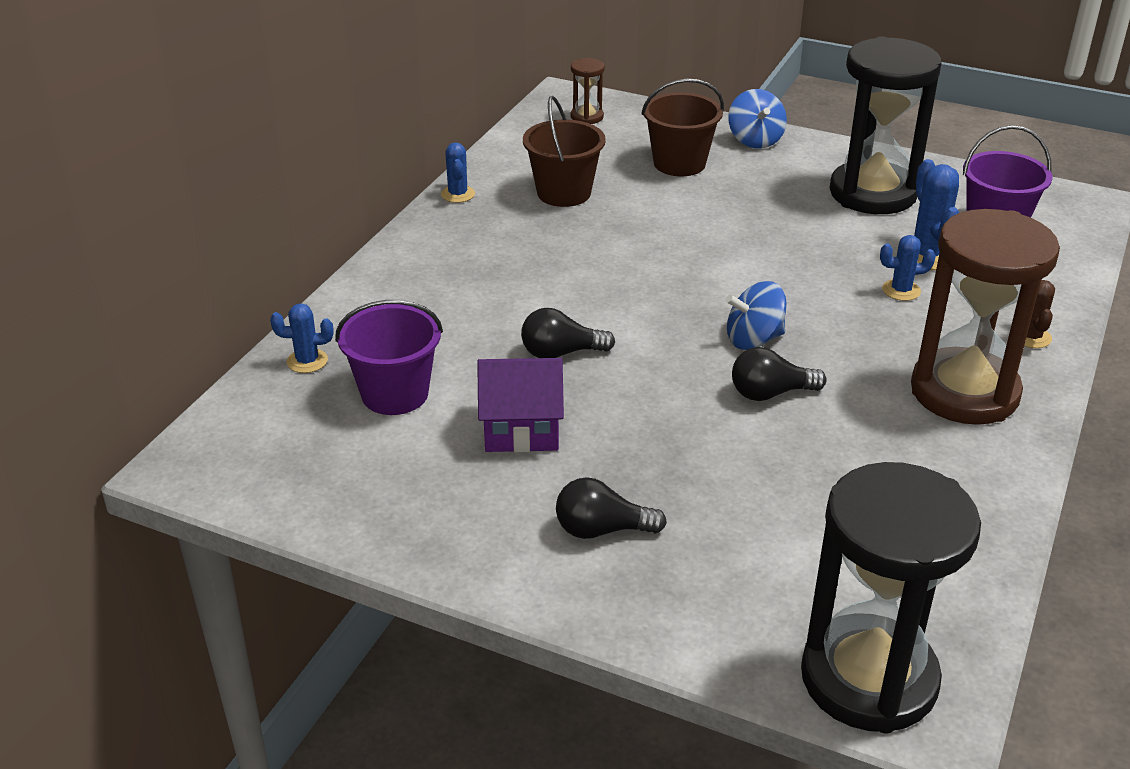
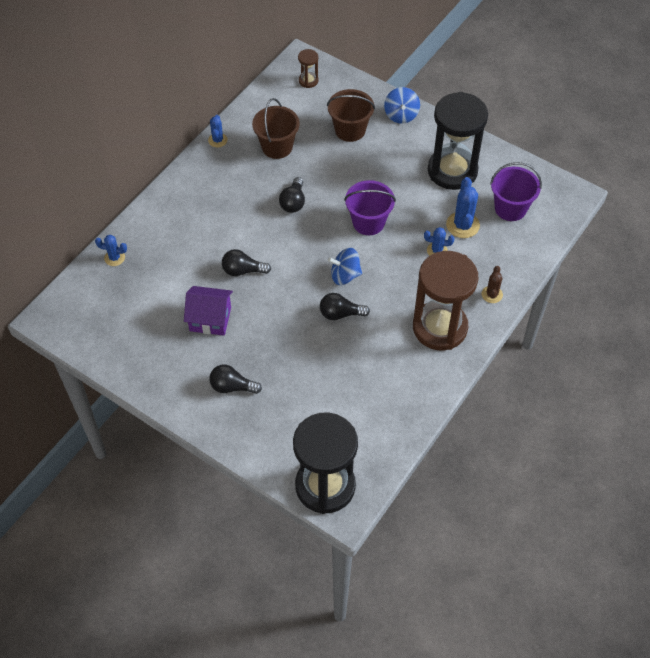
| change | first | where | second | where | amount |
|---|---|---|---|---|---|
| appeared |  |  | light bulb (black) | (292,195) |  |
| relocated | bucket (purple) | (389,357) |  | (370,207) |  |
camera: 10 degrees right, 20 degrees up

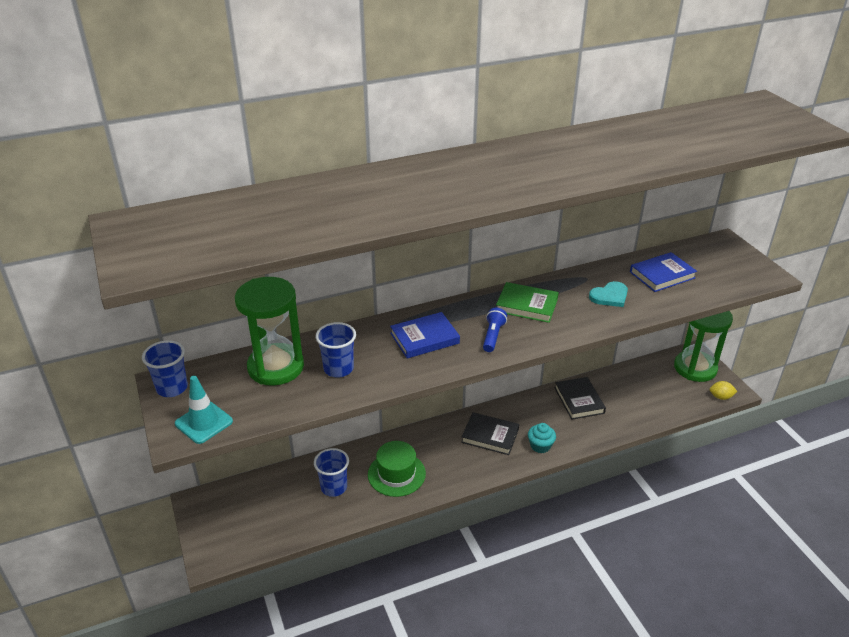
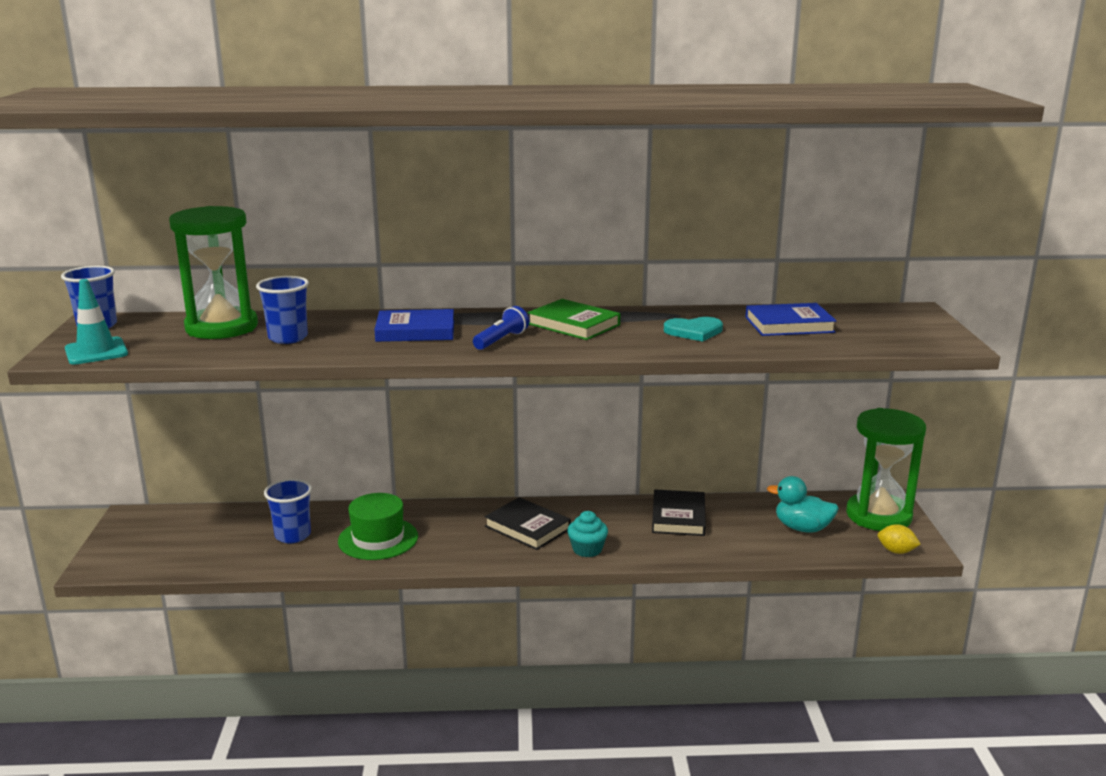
| change | first | where | second | where | amount |
|---|---|---|---|---|---|
| appeared |  |  | duck (turquoise) | (803,504) |  |
camera: 20 degrees right, 15 degrees down

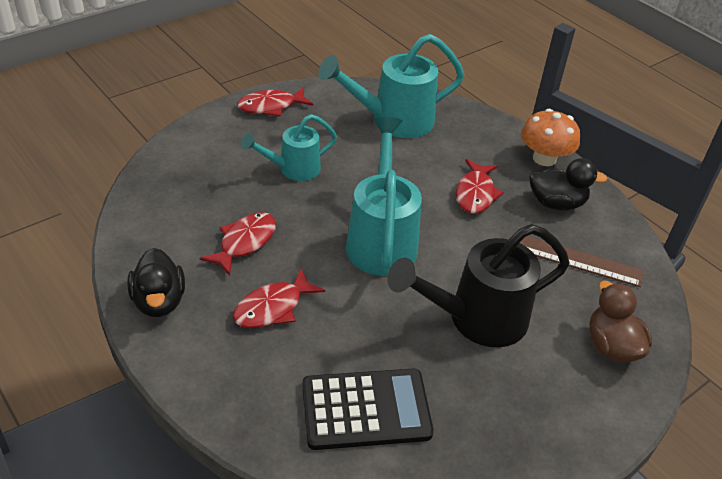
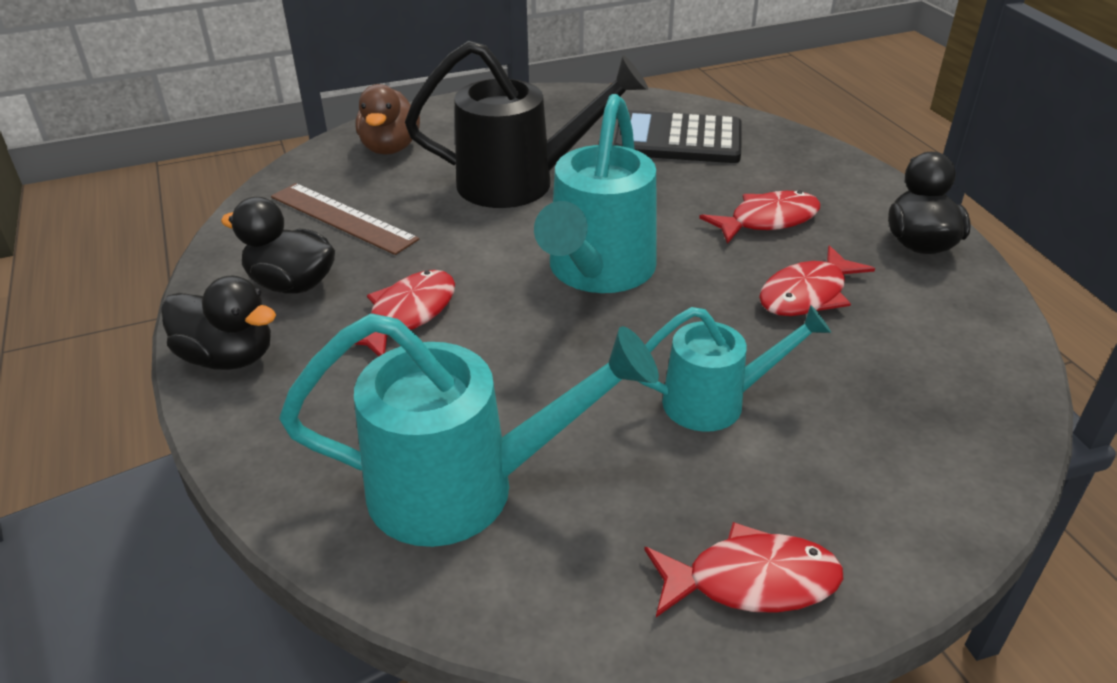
| change | first | where | second | where | amount |
|---|---|---|---|---|---|
| exchanged | mushroom (orange) | (550,137) | duck (black) | (218,323) |  |
camera: 160 degrees left, 5 degrees down

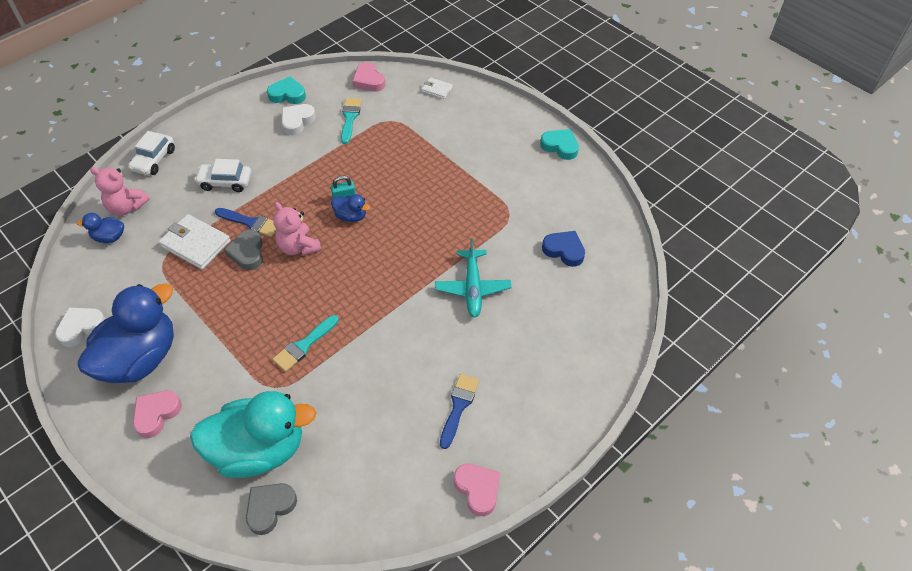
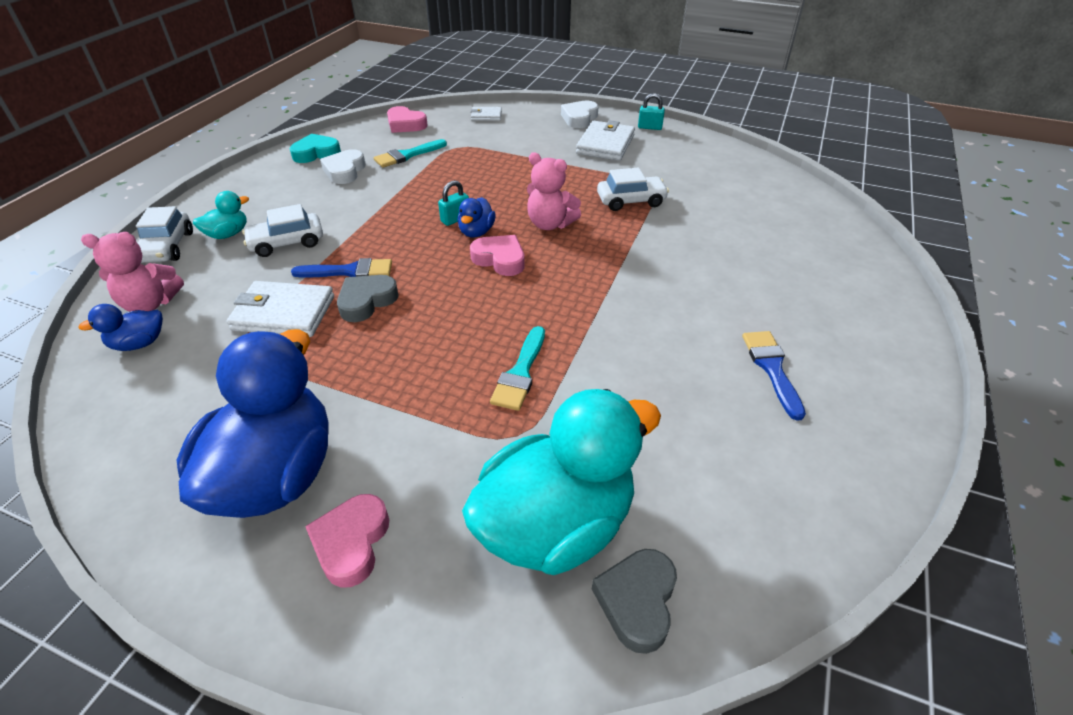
| change | first | where | second | where | amount |
|---|---|---|---|---|---|
| missing | plane (turquoise) | (473,278) |  |  |  |
| missing | heart (blue) | (563,249) |  |  |  |
| appeared |  |  | duck (turquoise) | (221,215) |  |
| appeared |  |  | wallet (white) | (605,140) |  |
| appeared |  |  | car (white) | (633,189) |  |
| relocated | heart (white) | (80,327) |  | (579,114) |  |
| relocated | teddy bear (pink) | (297,229) |  | (554,191) |  |
| relocated | heart (pink) | (477,490) |  | (497,255) |  |
| exchanged | heart (turquoise) | (559,144) | padlock (turquoise) | (651,111) |  |
| spun | heart (grey) | (243,250) |  | (368,298) | 75 degrees clockwise |
| spun | duck (blue) | (350,208) |  | (476,217) | 105 degrees clockwise |
| spun | brush (turquoise) | (351,121) |  | (410,153) | 105 degrees counterclockwise |
camera: 25 degrees left, 10 degrees down

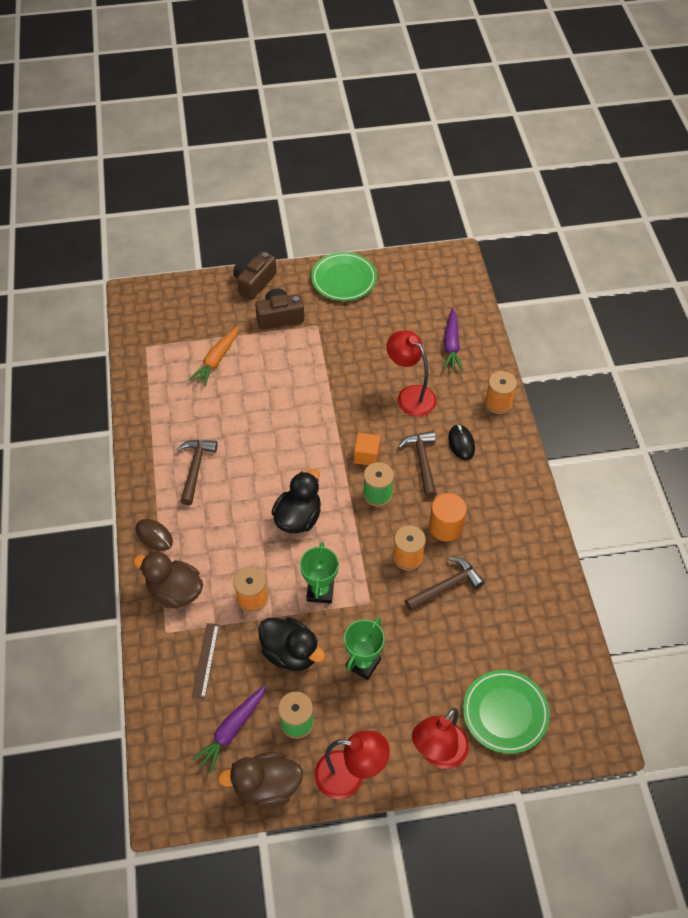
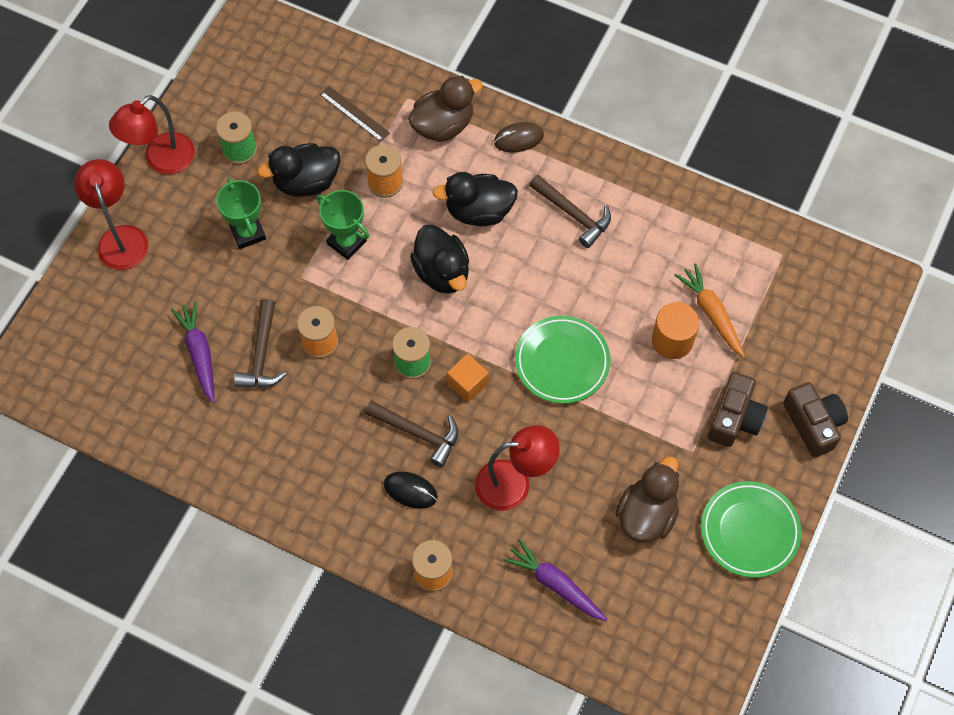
| change | first | where | second | where | amount |
|---|---|---|---|---|---|
| appeared |  |  | duck (black) | (475,199) |  |
| relocated | carrot (purple) | (229,729) |  | (192,352) |  |
| relocated | duck (brown) | (260,780) |  | (647,499) |  |
| relocated | cylinder (orange) | (448,517) |  | (675,330) |  |
| relocated | plate (green) | (506,712) |  | (562,360) |  |
camera: 125 degrees right, 10 degrees up

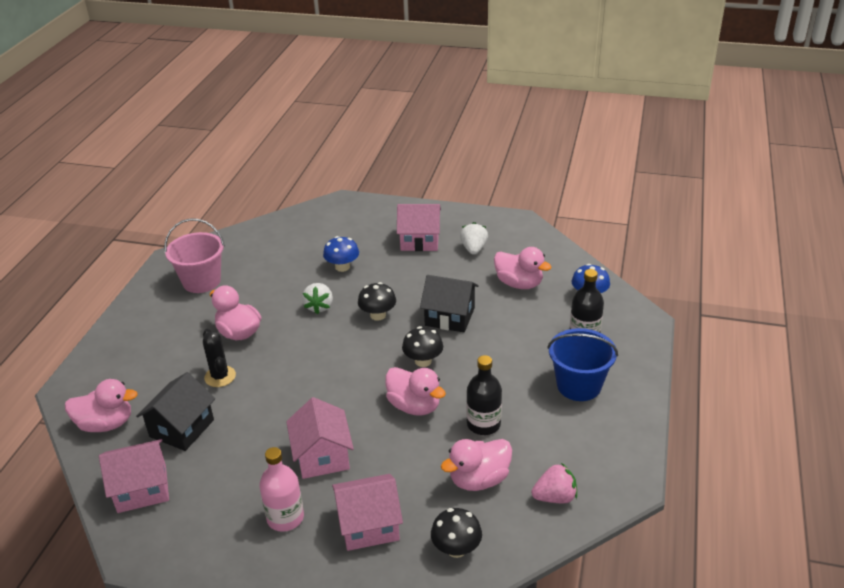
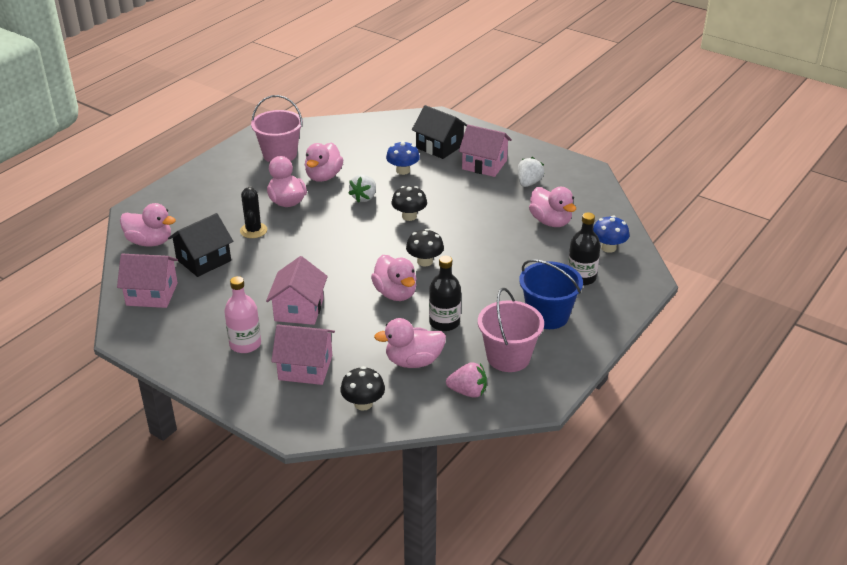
| change | first | where | second | where | amount |
|---|---|---|---|---|---|
| appeared |  |  | duck (pink) | (324,162) |  |
| appeared |  |  | bucket (pink) | (511,330) |  |
| relocated | house (black) | (449,303) |  | (439,132) |  |
camera: 20 degrees right, 0 degrees up

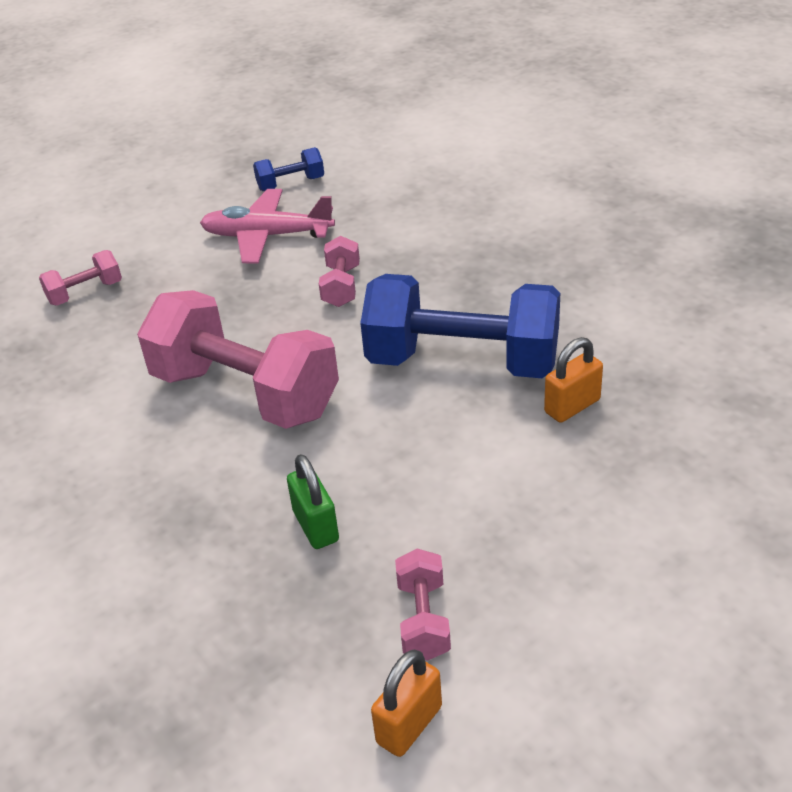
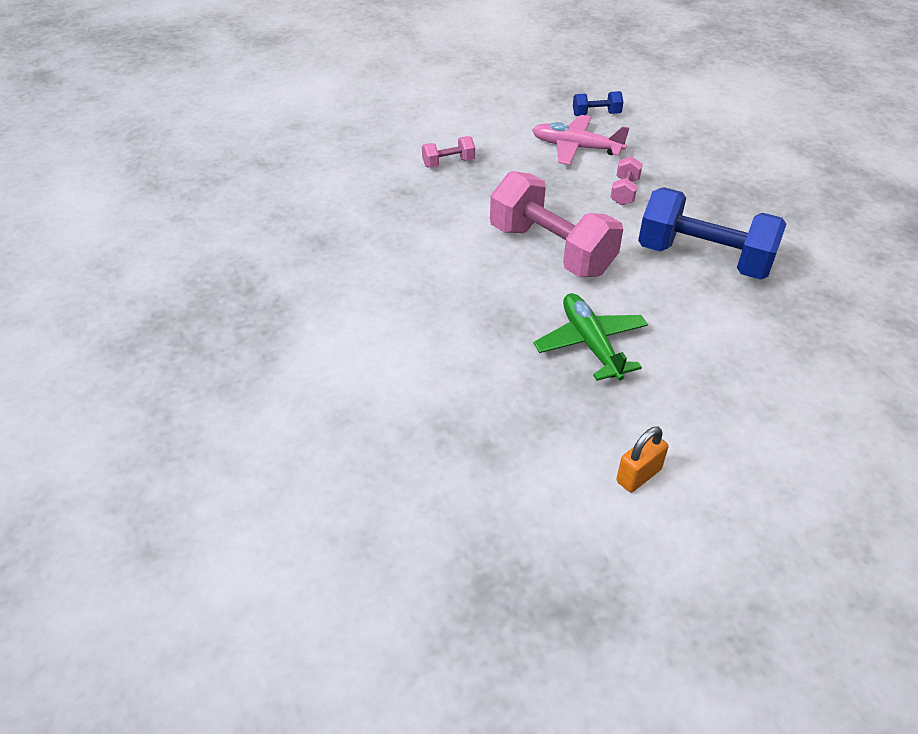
| change | first | where | second | where | amount |
|---|---|---|---|---|---|
| missing | dumbbell (pink) | (423,605) |  |  |  |
| missing | padlock (orange) | (573,380) |  |  |  |
| exchanged | padlock (green) | (313,501) | plane (green) | (591,337) |  |
camera: 10 degrees right, 5 degrees up

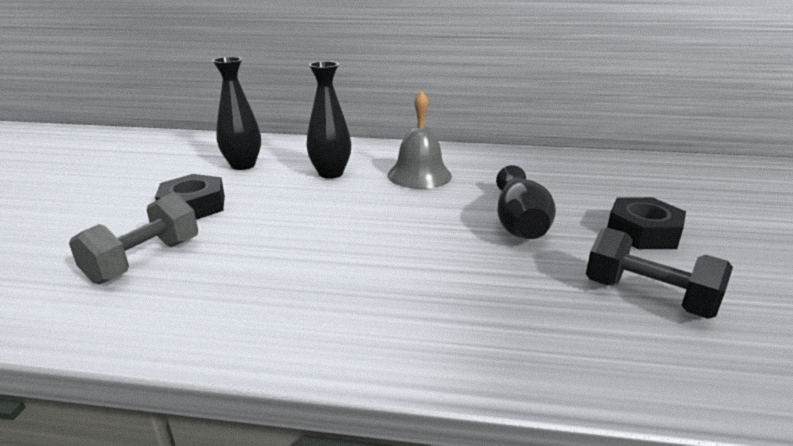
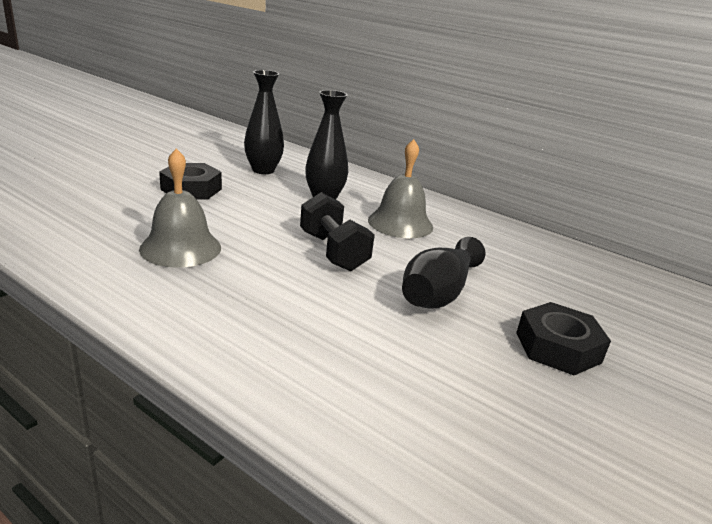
| change | first | where | second | where | amount |
|---|---|---|---|---|---|
| missing | dumbbell (grey) | (133,238) |  |  |  |
| appeared |  |  | bell (grey) | (180,208) |  |
| relocated | dumbbell (black) | (659,273) |  | (337,231) |  |
camera: 25 degrees right, 0 degrees up

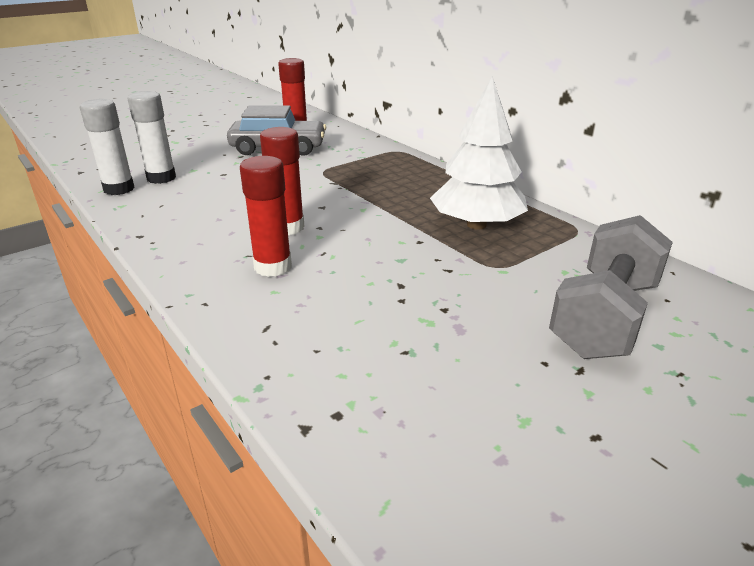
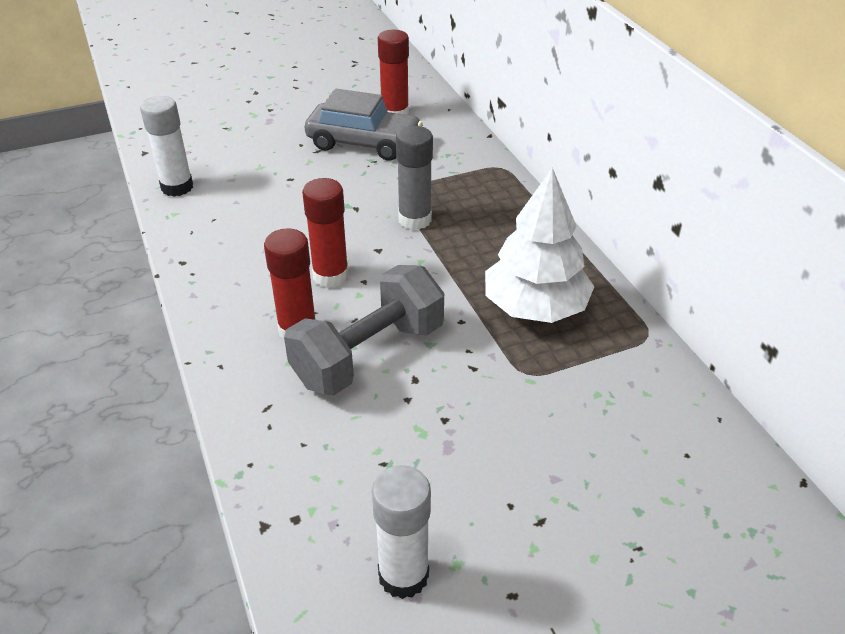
| change | first | where | second | where | amount |
|---|---|---|---|---|---|
| appeared |  |  | glue stick (grey) | (414,178) |  |
| relocated | glue stick (white) | (152,137) |  | (401,532) |  |
| relocated | dumbbell (grey) | (611,287) |  | (364,330) |  |
camera: 15 degrees right, 10 degrees up

